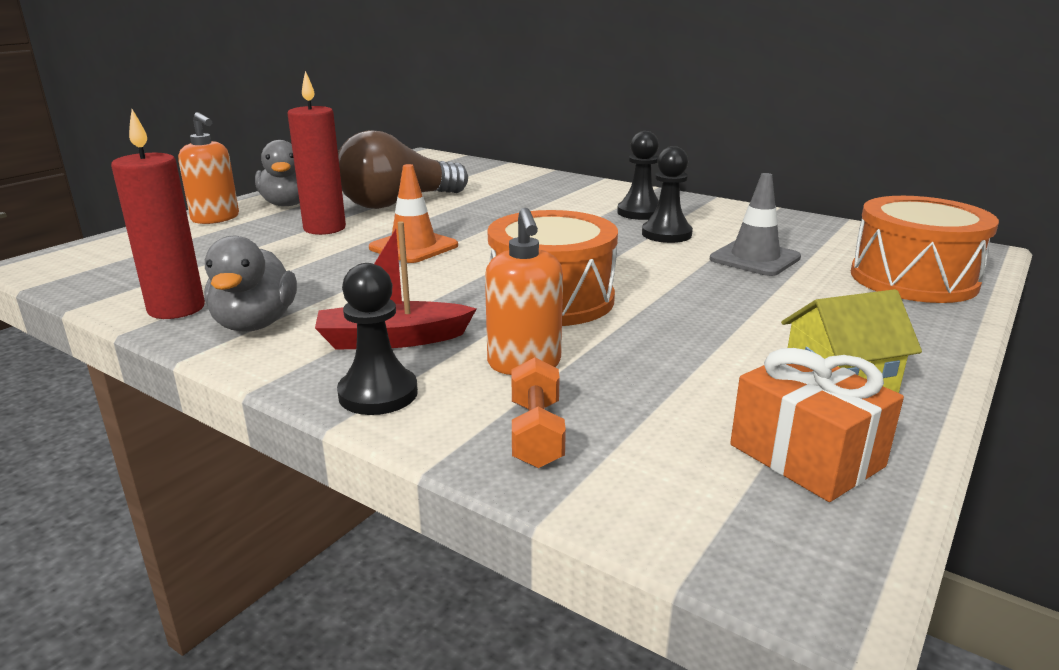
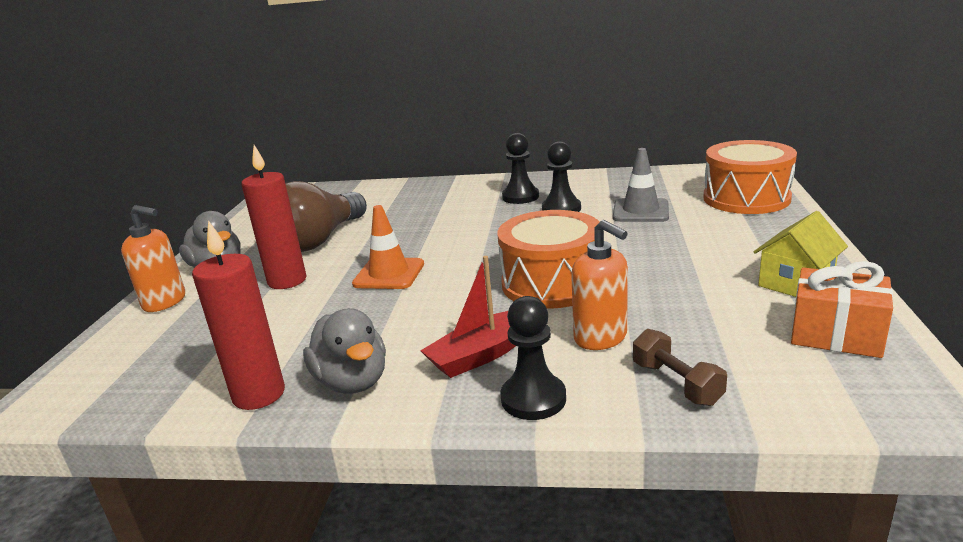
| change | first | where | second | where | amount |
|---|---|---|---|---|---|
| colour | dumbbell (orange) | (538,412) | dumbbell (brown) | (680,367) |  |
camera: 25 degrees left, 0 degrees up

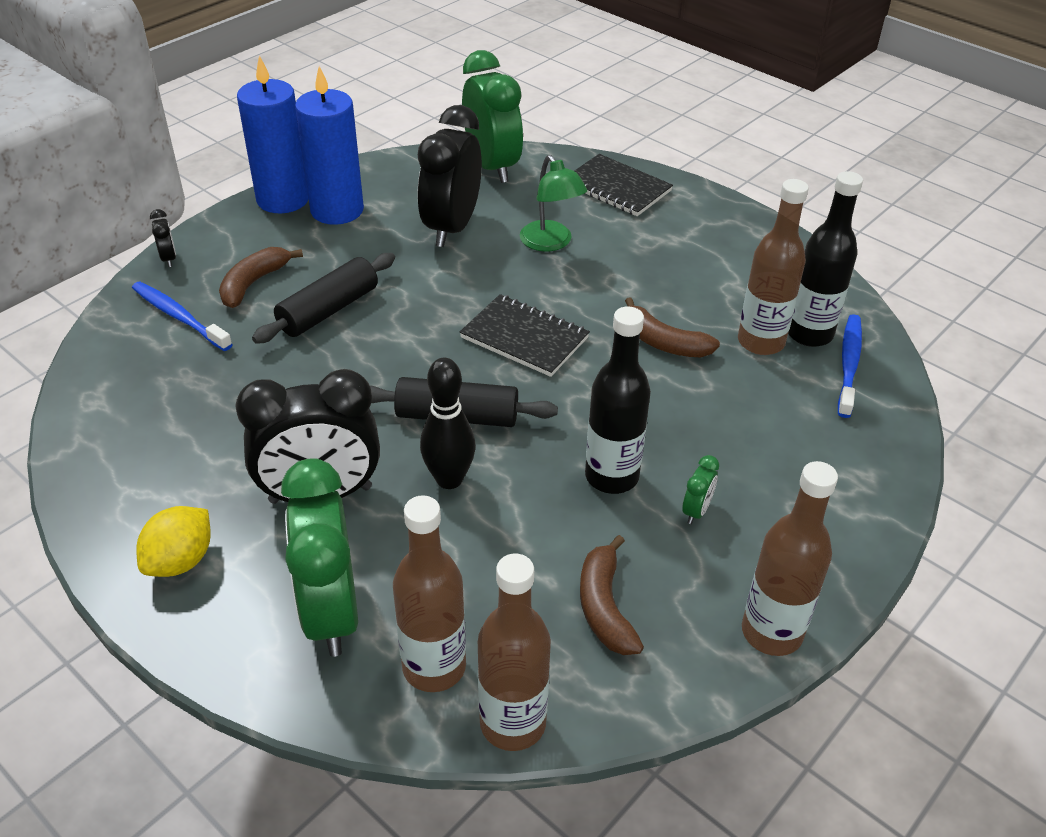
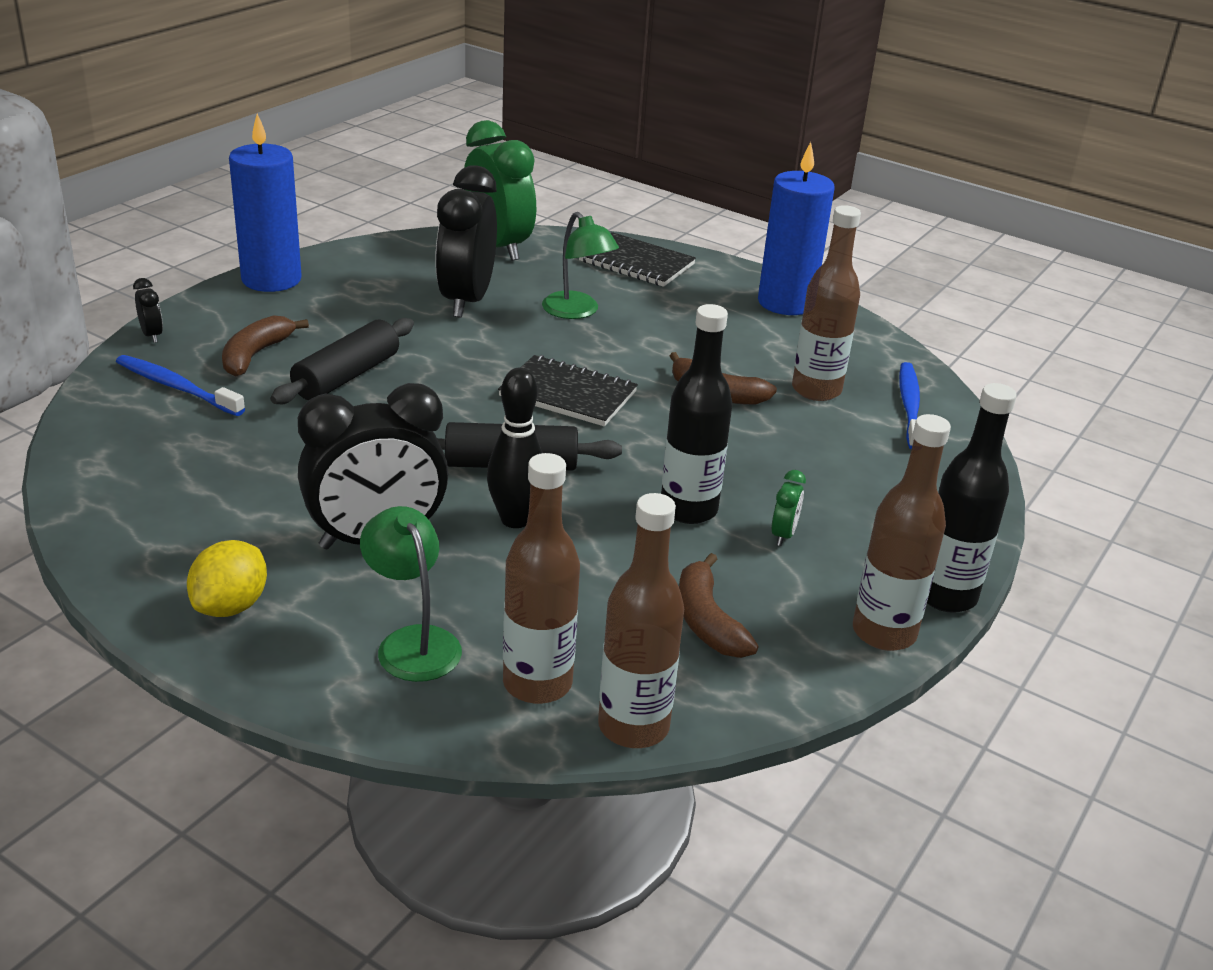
| change | first | where | second | where | amount |
|---|---|---|---|---|---|
| relocated | candle (blue) | (329,145) |  | (796,228) |  |
| relocated | bottle (black) | (825,259) |  | (972,498) |  |
| exchanged | clock (green) | (319,557) | lamp (green) | (411,594) |  |
camera: 10 degrees left, 10 degrees down

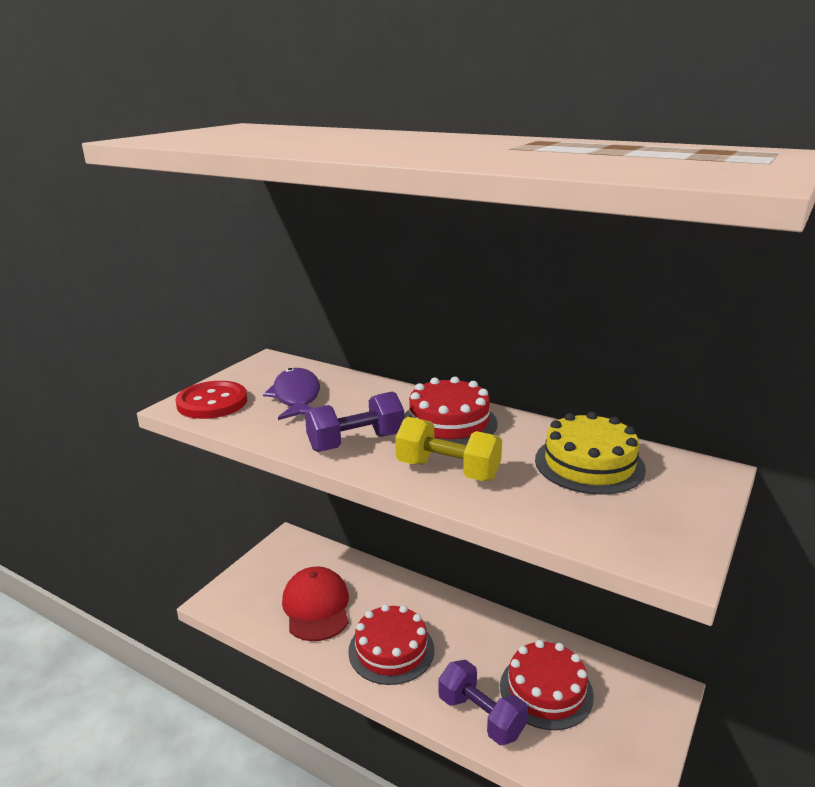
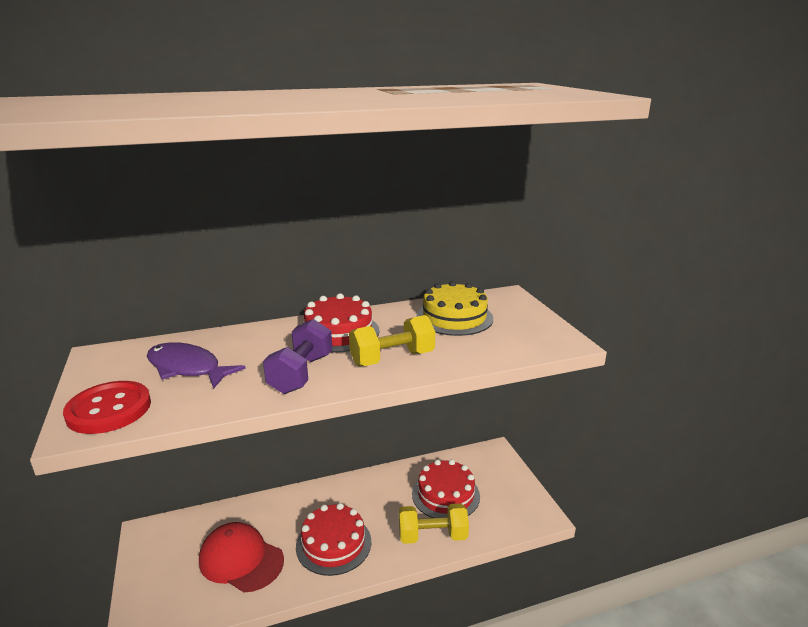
| change | first | where | second | where | amount |
|---|---|---|---|---|---|
| colour | dumbbell (purple) | (483,702) | dumbbell (yellow) | (434,523) |  |
camera: 50 degrees left, 0 degrees up

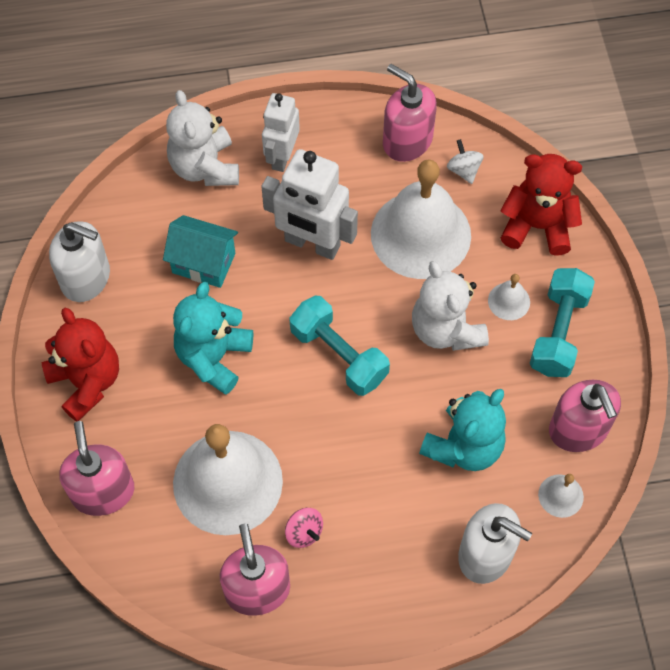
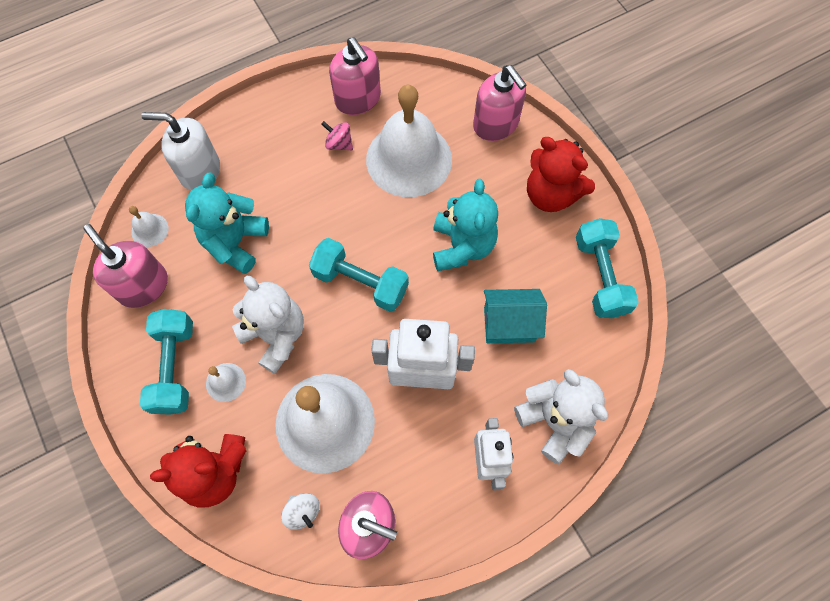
| change | first | where | second | where | amount |
|---|---|---|---|---|---|
| exchanged | soap dispenser (white) | (79,261) | dumbbell (turquoise) | (607,268) |  |
camera: 160 degrees right, 5 degrees up

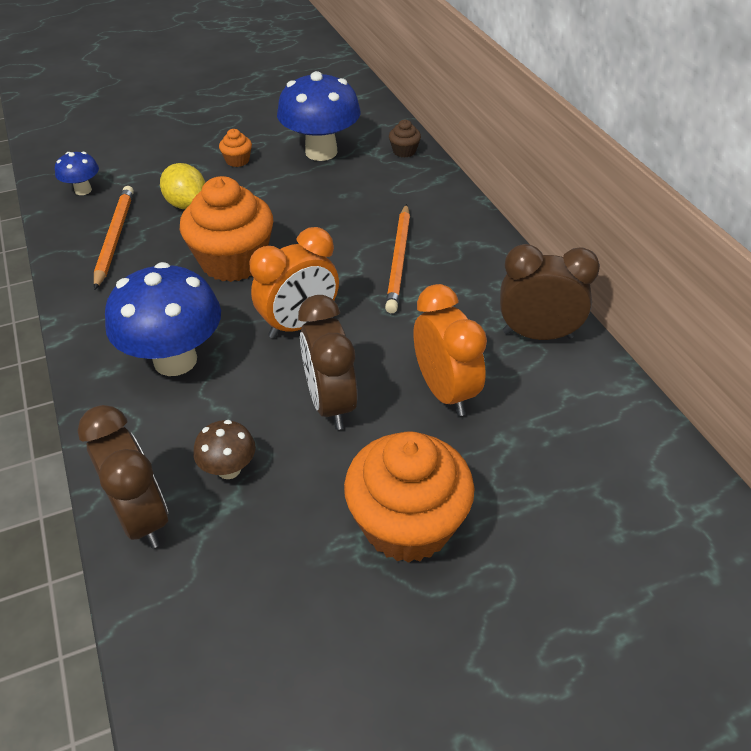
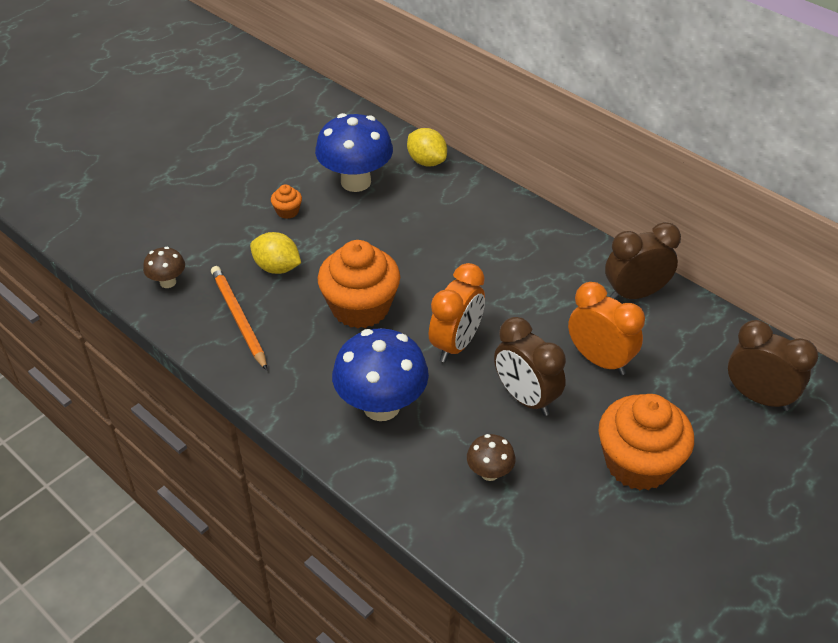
| change | first | where | second | where | amount |
|---|---|---|---|---|---|
| missing | pencil (orange) | (397,258) |  |  |  |
| relocated | clock (brown) | (123,476) |  | (773,365) |  |
| exchanged | cupcake (brown) | (405,139) | lemon (yellow) | (427,147) |  |
| colour | mushroom (blue) | (77,173) | mushroom (brown) | (164,267) |  |
camera: 25 degrees left, 0 degrees up

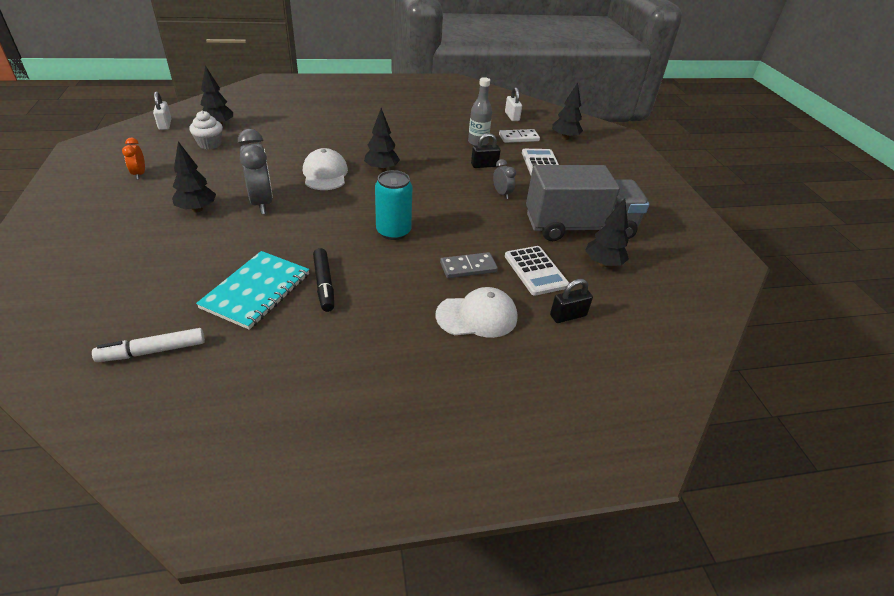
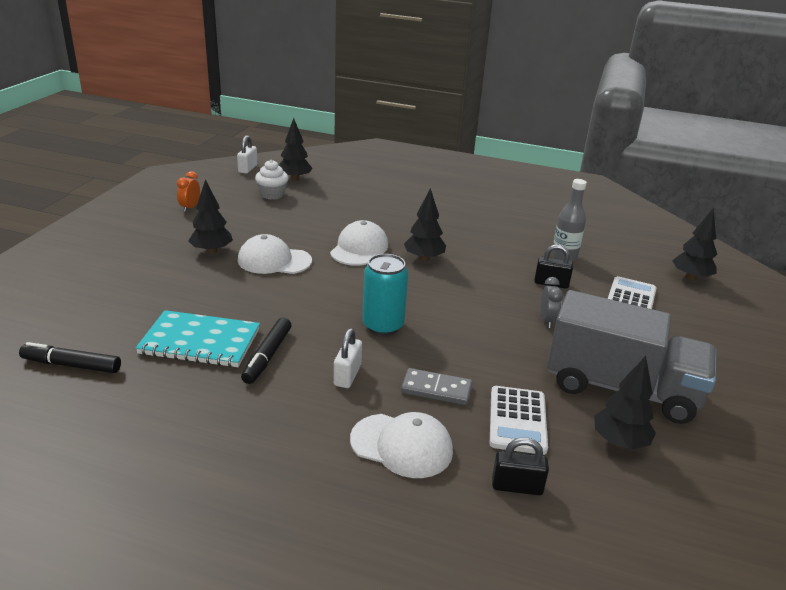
| change | first | where | second | where | amount |
|---|---|---|---|---|---|
| missing | domino (white) | (519,136) |  |  |  |
| relocated | padlock (white) | (513,104) |  | (348,358) |  |
| exchanged | clock (grey) | (255,171) | cap (white) | (275,254) |  |
| colour | marker (white) | (148,345) | marker (black) | (70,357) |  |
| spun | notebook (turquoise) | (252,290) |  | (197,338) | 45 degrees clockwise |
camera: 30 degrees right, 10 degrees down

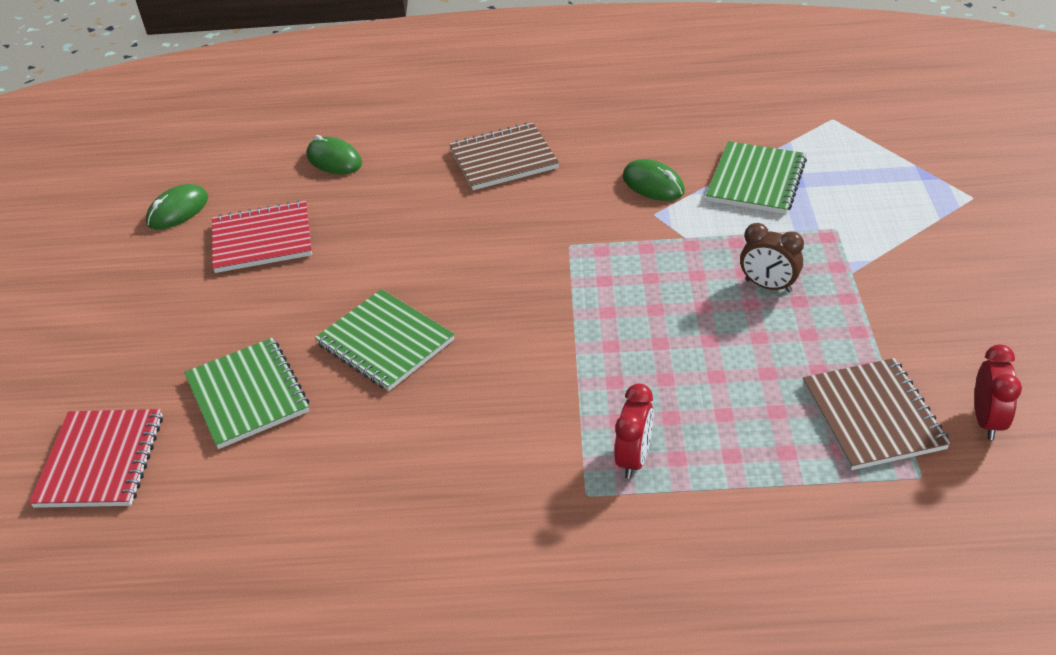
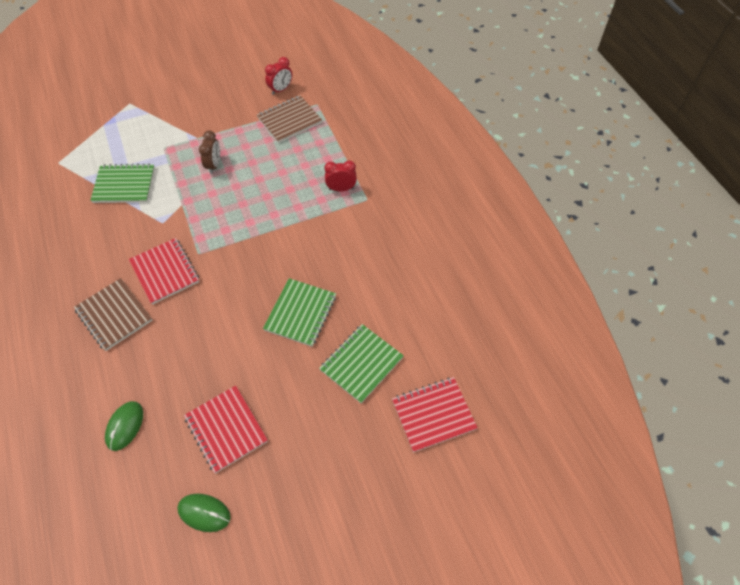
| change | first | where | second | where | amount |
|---|---|---|---|---|---|
| missing | mouse (green) | (654,180) |  |  |  |
| appeared |  |  | notebook (red) | (164,271) |  |
| spun | clock (red) | (998,392) |  | (278,76) | 150 degrees clockwise |
camera: 115 degrees left, 15 degrees up

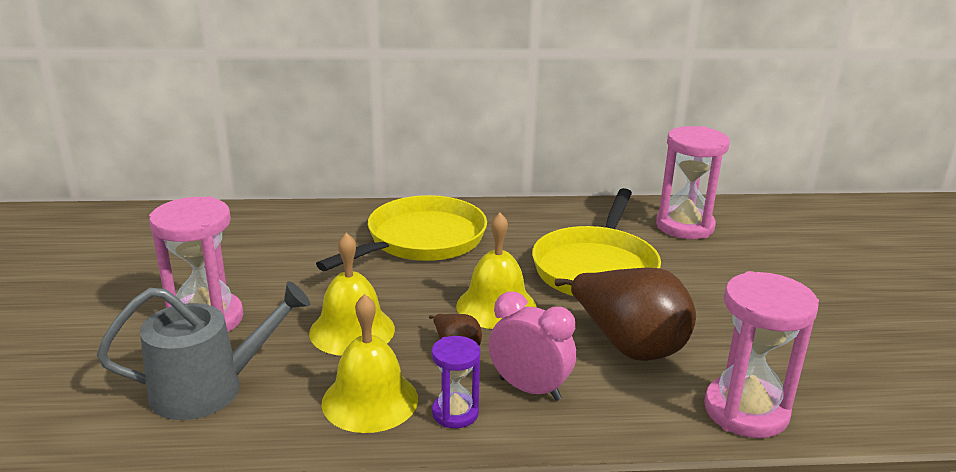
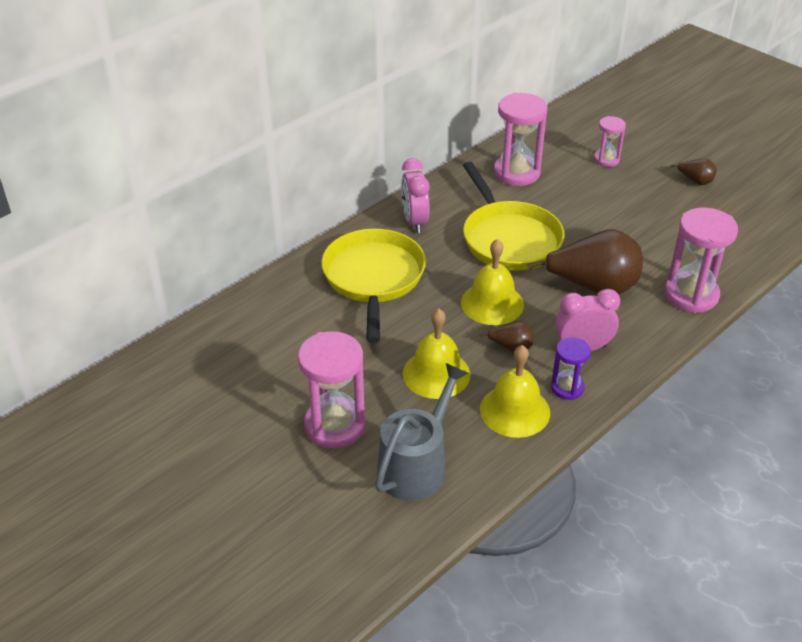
| change | first | where | second | where | amount |
|---|---|---|---|---|---|
| appeared |  |  | clock (pink) | (415,195) |  |
| appeared |  |  | hourglass (pink) | (610,141) |  |
| appeared |  |  | pear (brown) | (693,171) |  |
camera: 40 degrees left, 15 degrees up

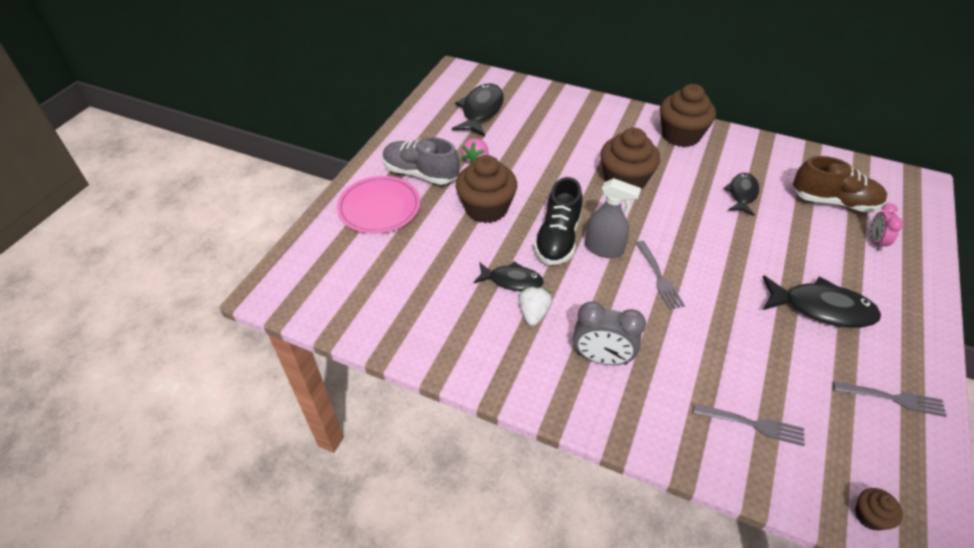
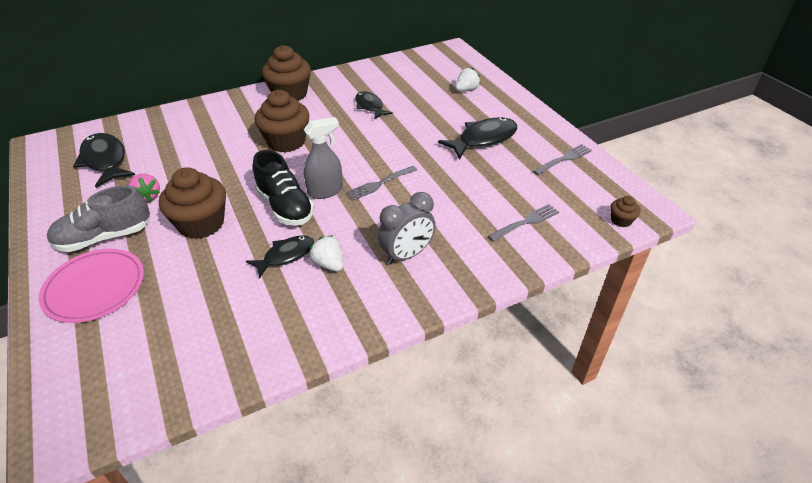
| change | first | where | second | where | amount |
|---|---|---|---|---|---|
| missing | shoe (brown) | (840,184) |  |  |  |
| exchanged | clock (pink) | (887,227) | strawberry (white) | (468,79) |  |
| spun | fork (grey) | (660,275) |  | (381,183) | 120 degrees clockwise |
camera: 50 degrees left, 5 degrees down

